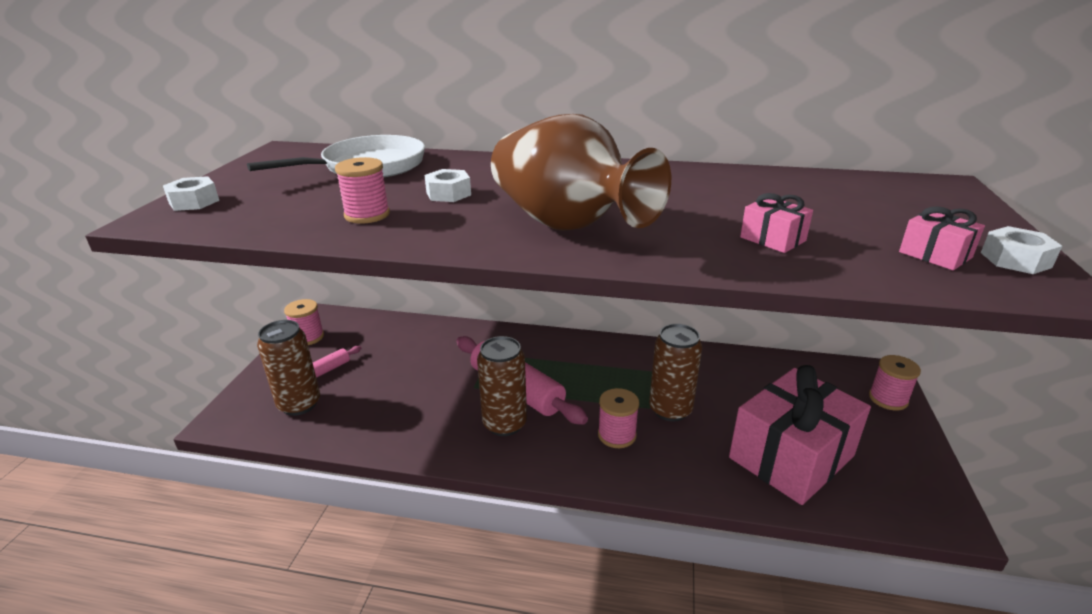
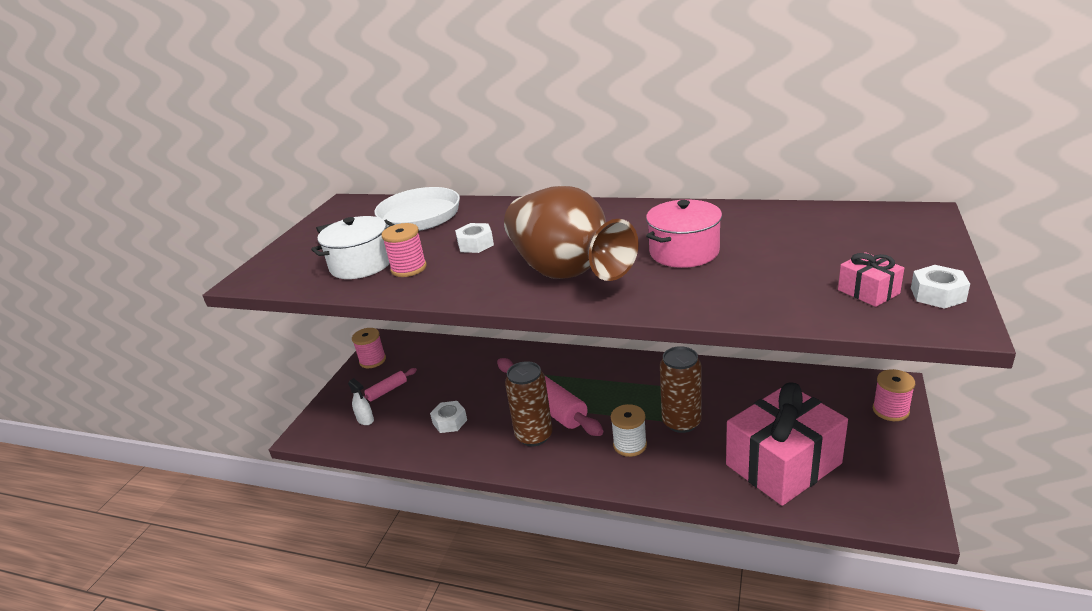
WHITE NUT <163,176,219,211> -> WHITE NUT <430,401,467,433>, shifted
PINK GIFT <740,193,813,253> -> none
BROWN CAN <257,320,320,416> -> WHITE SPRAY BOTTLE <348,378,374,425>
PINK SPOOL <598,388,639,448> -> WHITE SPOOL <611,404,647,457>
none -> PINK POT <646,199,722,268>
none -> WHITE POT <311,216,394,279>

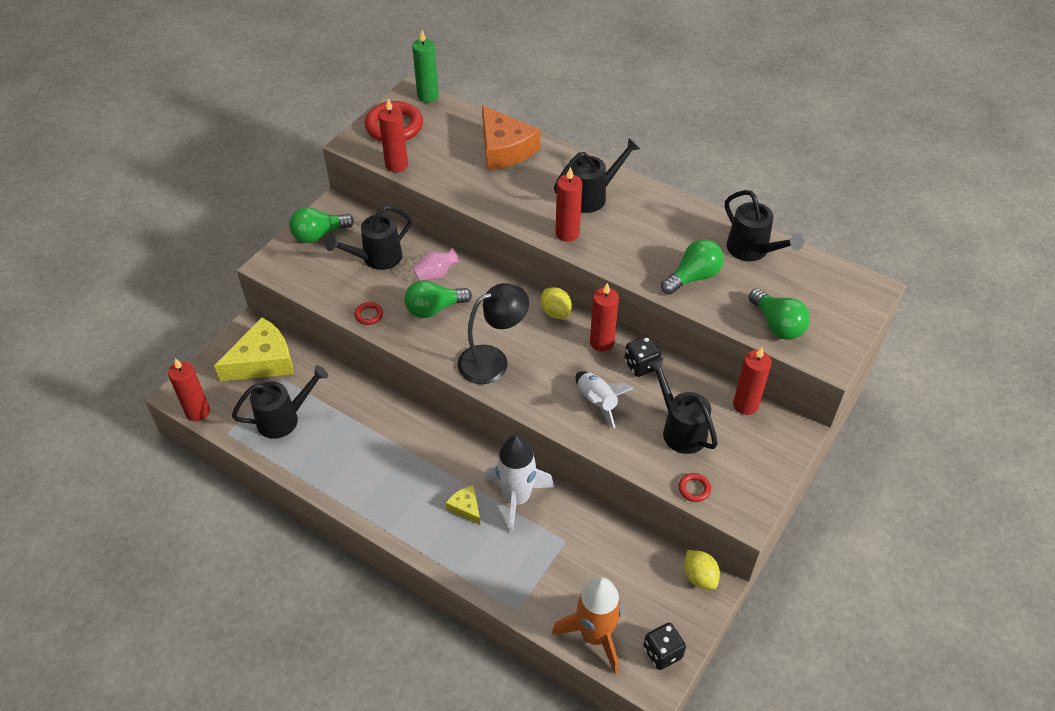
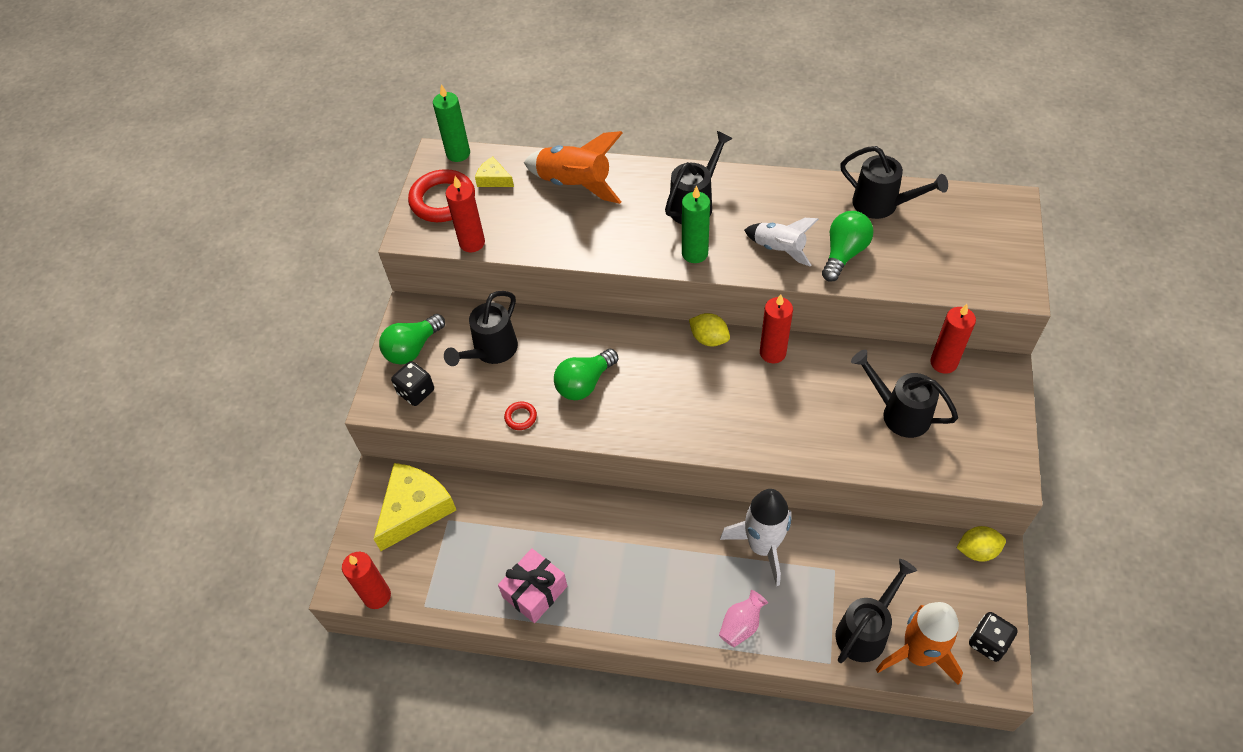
ORANGE CHEESE <482,105,540,170> -> ORANGE ROCKET <524,131,623,204>
RED CANDLE <556,167,582,242> -> GREEN CANDLE <682,185,710,263>
PINK VASE <413,248,460,281> -> PINK VASE <719,590,768,647>, shifted
BLACK LAMP <457,283,529,384> -> none
GREEN LIGHT BULB <749,288,810,340> -> none
BLACK DICE <624,336,661,377> -> BLACK DICE <391,361,434,406>, shifted
BLACK WATERING CAN <232,365,328,439> -> BLACK WATERING CAN <836,559,917,663>, shifted
WHITE ROCKET <575,371,634,428> -> WHITE ROCKET <744,218,819,267>, shifted
RED RING <678,473,711,502> -> none
YELLOW CHEESE <446,485,480,525> -> YELLOW CHEESE <475,156,514,187>, shifted
YELLOW LEMON <684,550,720,590> -> YELLOW LEMON <956,526,1006,562>, 45 degrees counterclockwise
none -> PINK GIFT <498,548,567,623>

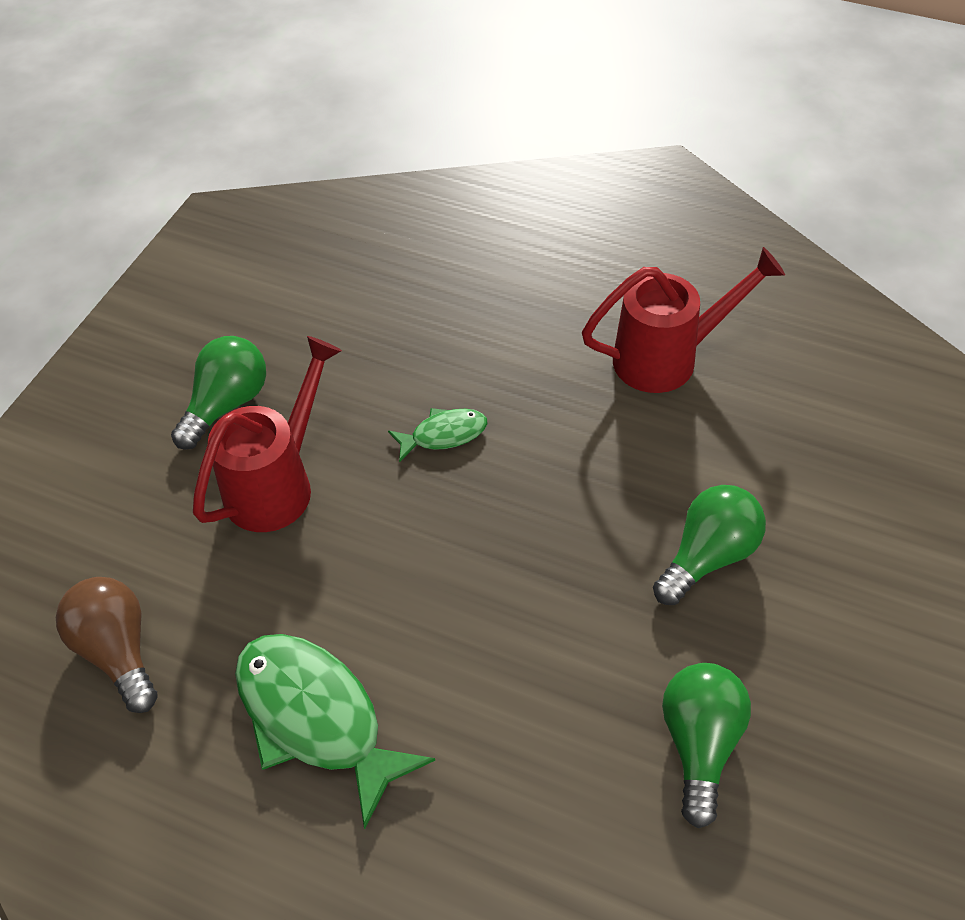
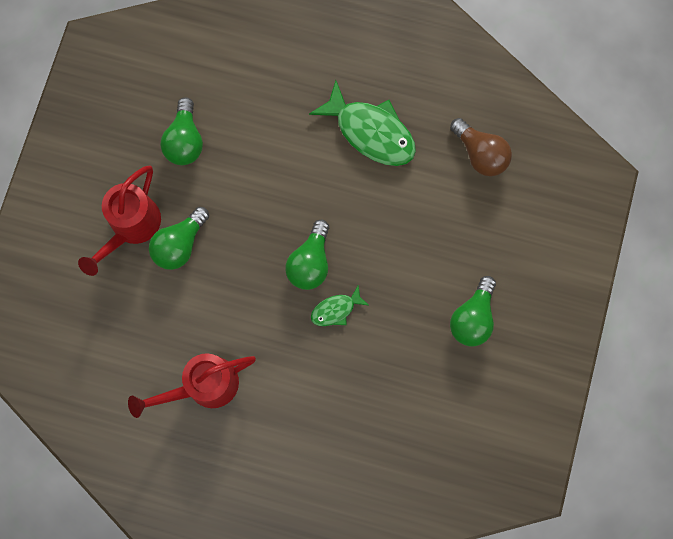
RED WATERING CAN <193,336,342,532> -> RED WATERING CAN <78,165,161,276>, shifted
none -> GREEN LIGHT BULB <285,220,329,290>

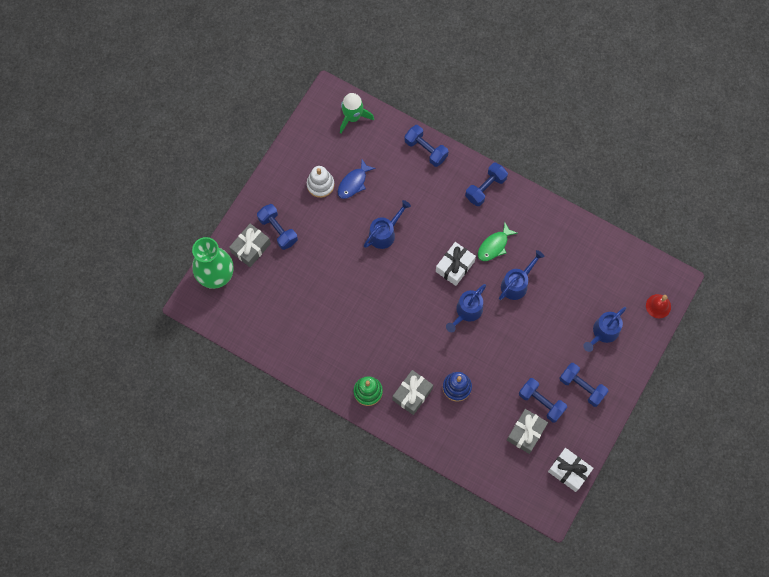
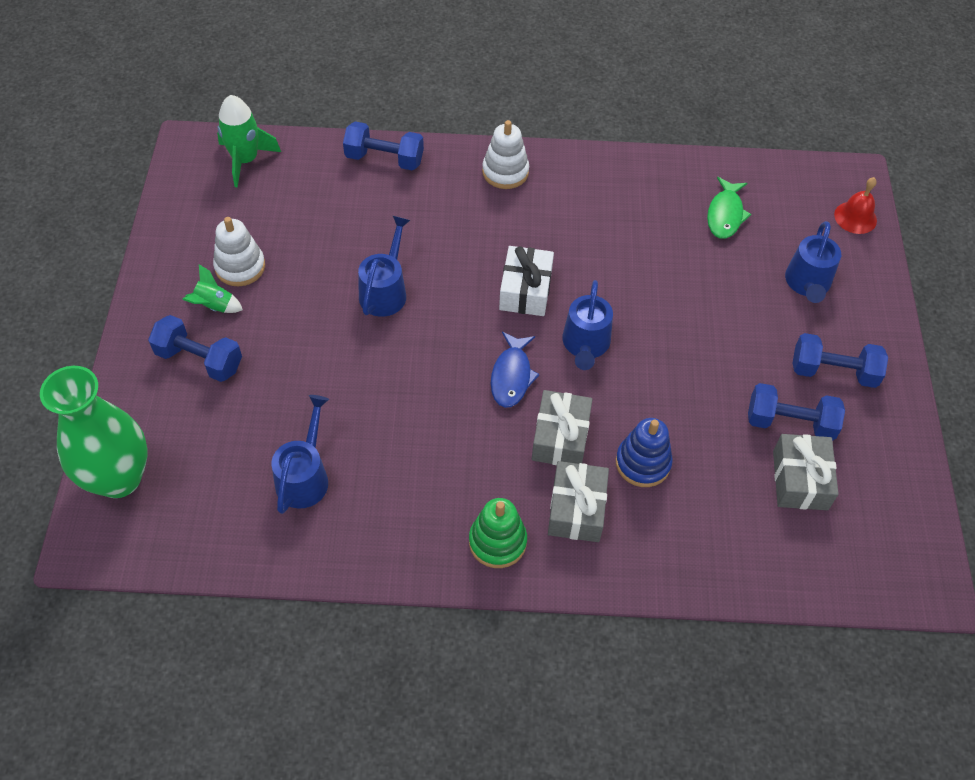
BLUE FISH <338,159,376,199> -> BLUE FISH <491,332,540,408>, shifted
BLUE DUMBBELL <465,162,508,206> -> WHITE STACKING TOY <482,120,529,189>
GREEN FISH <478,222,517,261> -> GREEN FISH <707,177,751,239>, shifted
GREY GIFT <229,224,271,267> -> GREY GIFT <532,390,593,465>, shifted
BLUE WATERING CAN <499,250,544,300> -> BLUE WATERING CAN <271,395,329,514>, shifted
WHITE GIFT <548,448,593,492> -> none
none -> GREEN ROCKET <182,264,243,313>

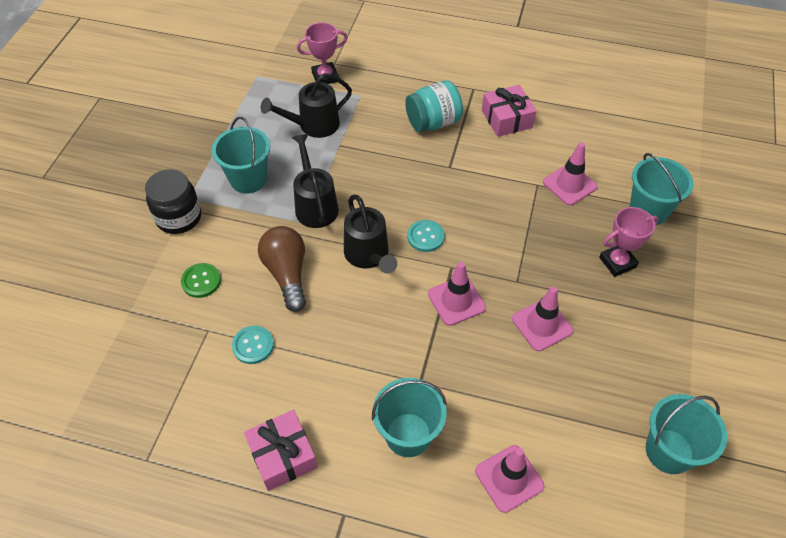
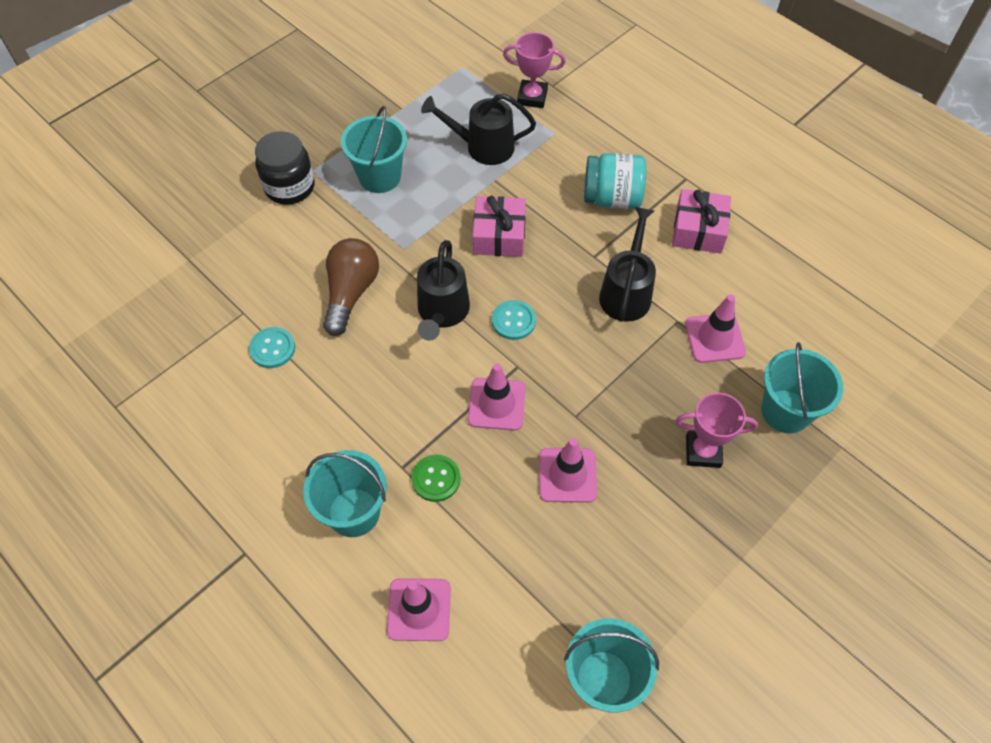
BLACK WATERING CAN <292,134,339,228> -> BLACK WATERING CAN <599,207,656,322>, shifted
GREEN BUTTON <181,263,221,298> -> GREEN BUTTON <412,454,461,502>, shifted
PINK GIFT <244,410,318,491> -> PINK GIFT <473,196,526,257>, shifted

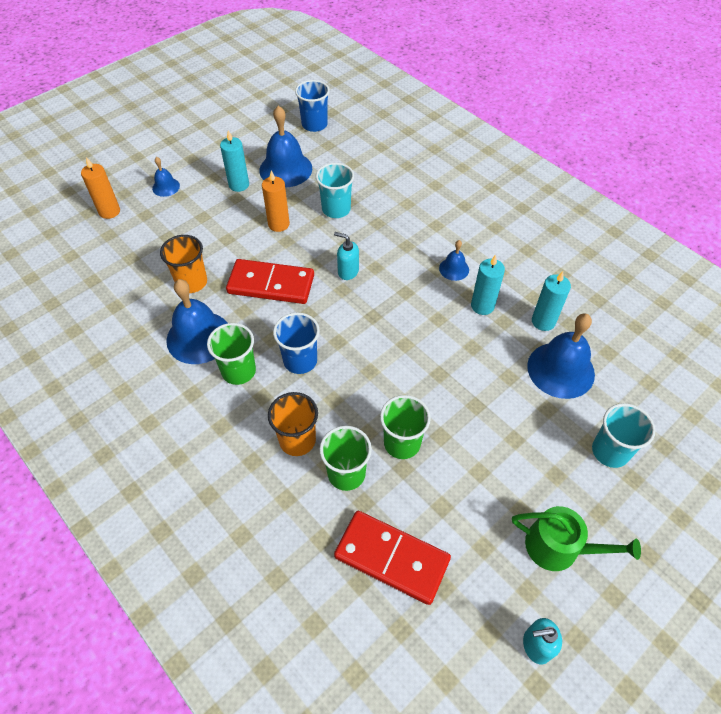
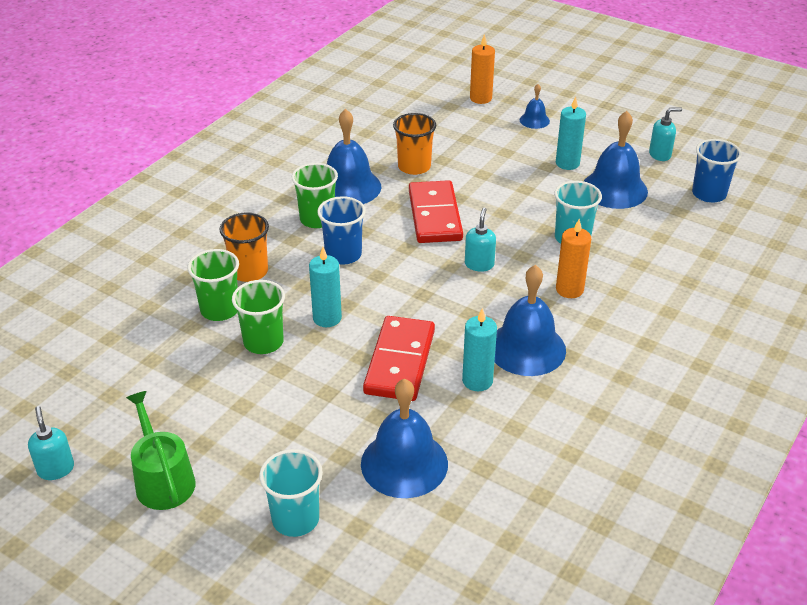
ORANGE CANDLE <262,171,290,232> -> ORANGE CANDLE <556,219,591,298>, shifted
BLUE BELL <439,240,469,281> -> BLUE BELL <495,265,566,376>, x1.99
TURQUOISE CANDLE <532,271,571,331> -> TURQUOISE CANDLE <309,247,342,327>, shifted
GREEN WATERING CAN <512,506,641,571> -> GREEN WATERING CAN <126,391,196,510>, 150 degrees clockwise
RED DOMINO <334,511,451,605> -> RED DOMINO <363,316,435,401>, shifted
none -> TURQUOISE SOAP DISPENSER <649,108,682,161>

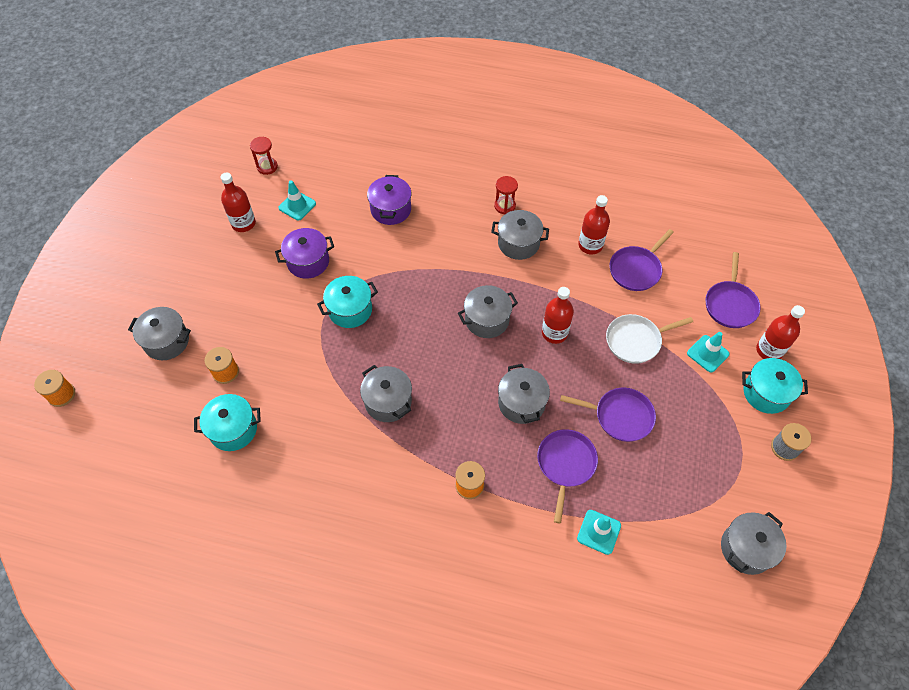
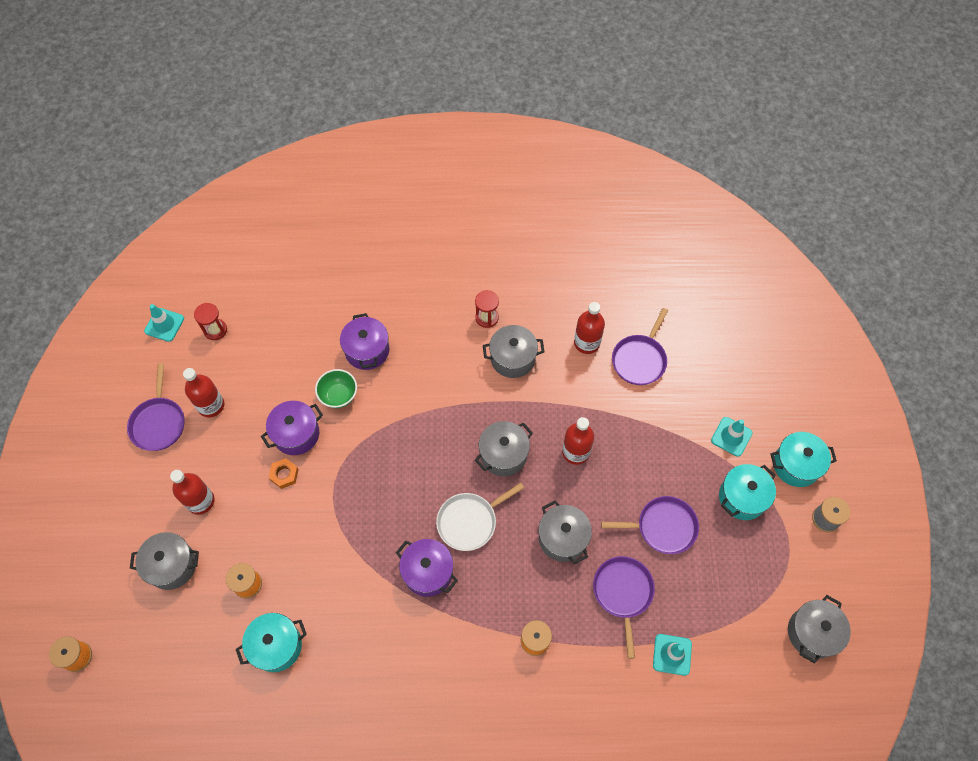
TURQUOISE TRAFFIC CONE <278,180,316,221> -> TURQUOISE TRAFFIC CONE <144,304,184,342>, shifted
PURPLE PAN <706,252,761,328> -> PURPLE PAN <127,363,185,451>, shifted
TURQUOISE POT <317,276,378,328> -> TURQUOISE POT <719,464,776,520>, shifted
RED BOTTLE <756,305,805,359> -> RED BOTTLE <170,470,215,515>, shifted
WHITE PAN <606,314,693,364> -> WHITE PAN <436,483,524,551>, shifted
GREY POT <360,365,412,422> -> PURPLE POT <396,539,458,597>
none -> GREEN BOWL <315,369,357,408>
none -> ORANGE NUT <268,458,299,489>

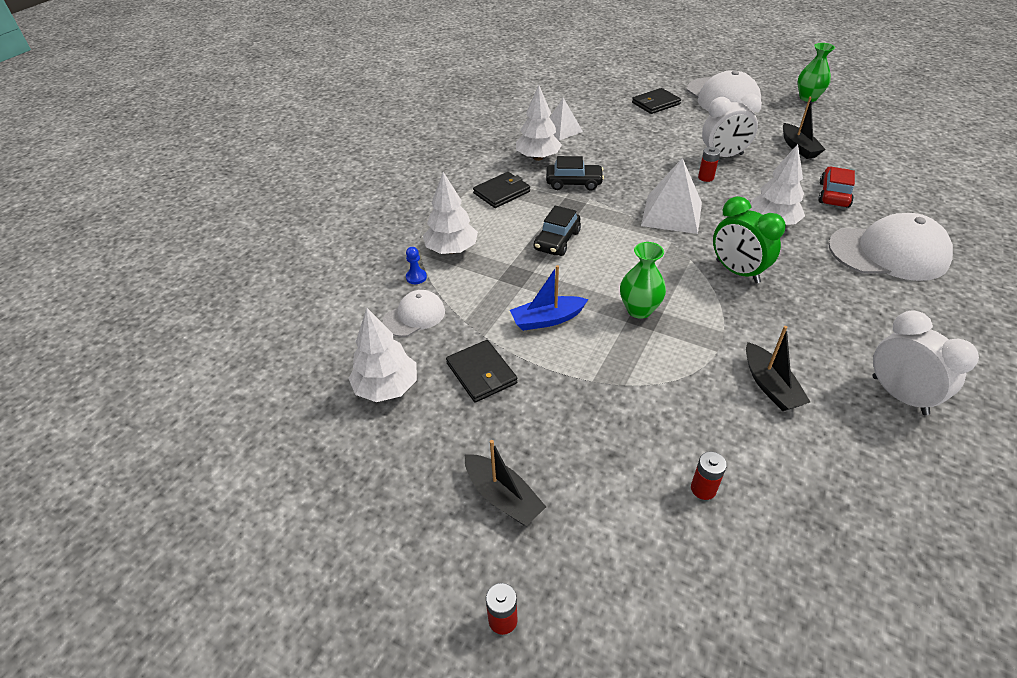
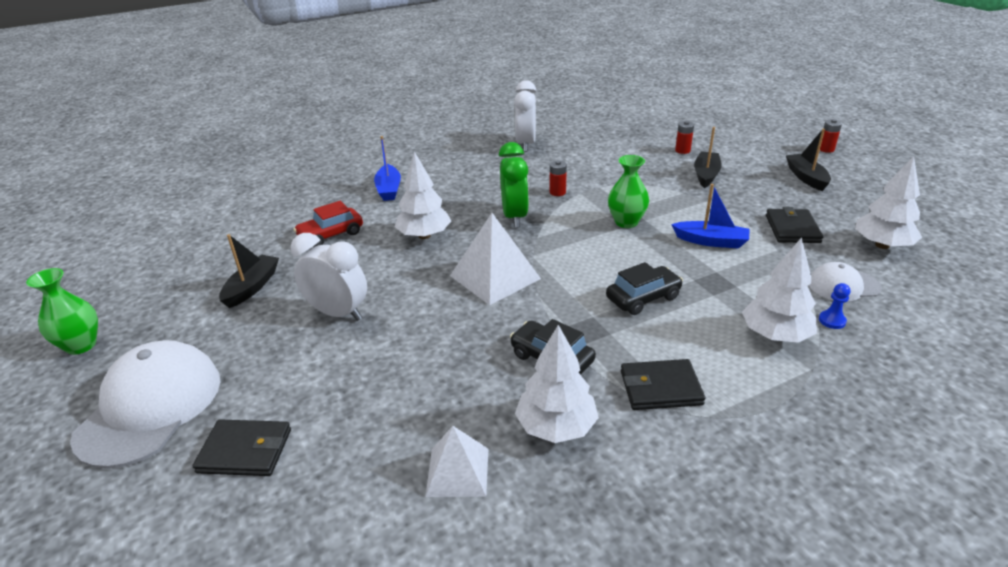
RED BATTERY <698,147,720,182> -> RED BATTERY <550,160,567,196>, shifted
WHITE CAP <828,213,953,281> -> BLUE BOAT <374,136,401,201>
BLACK BOAT <746,326,810,411> -> BLACK BOAT <694,127,722,188>, shifted

